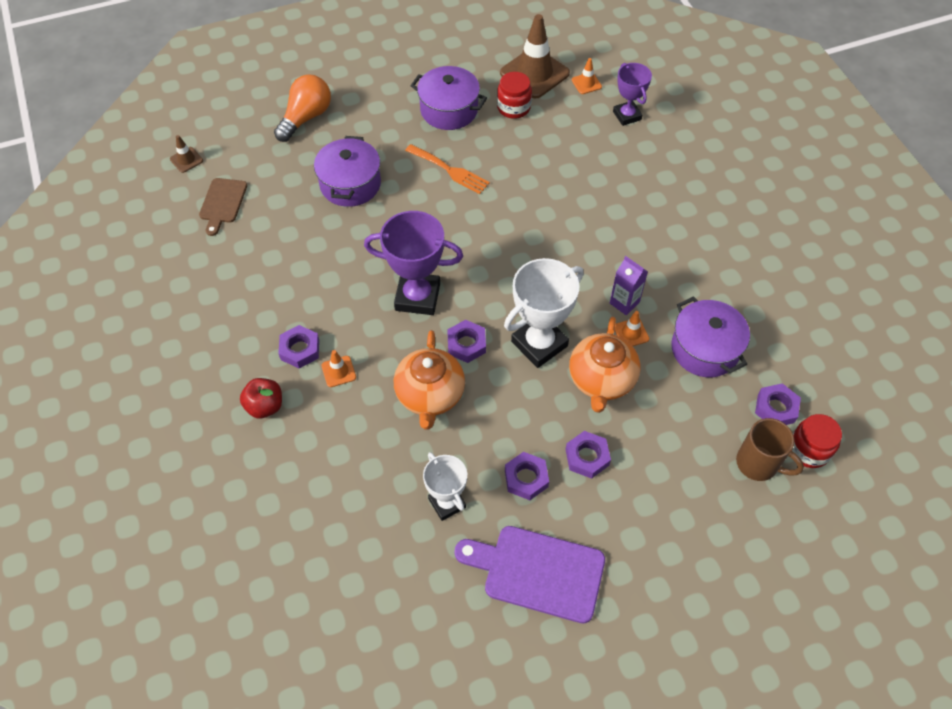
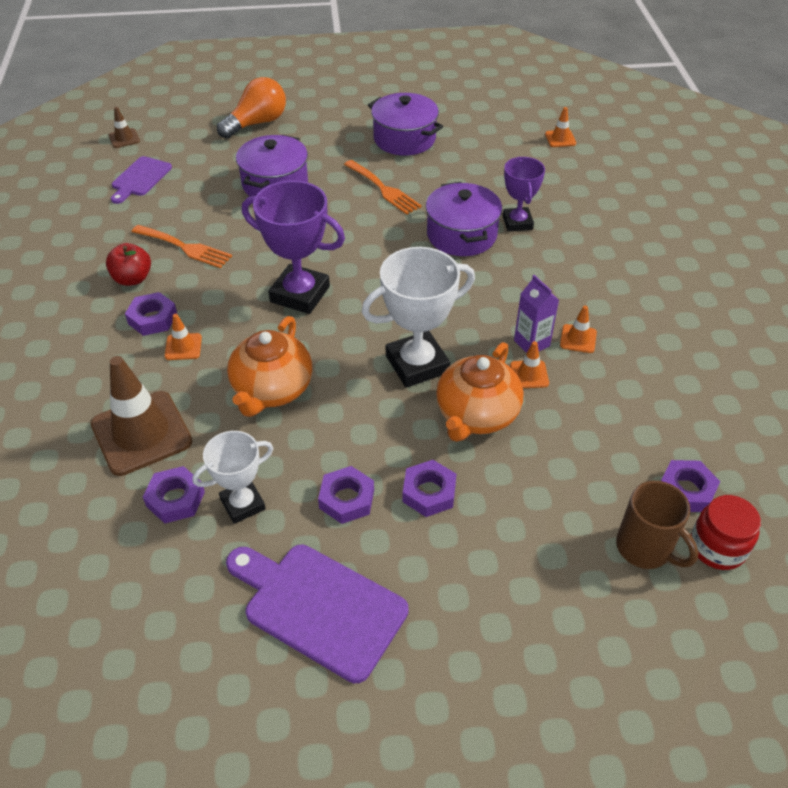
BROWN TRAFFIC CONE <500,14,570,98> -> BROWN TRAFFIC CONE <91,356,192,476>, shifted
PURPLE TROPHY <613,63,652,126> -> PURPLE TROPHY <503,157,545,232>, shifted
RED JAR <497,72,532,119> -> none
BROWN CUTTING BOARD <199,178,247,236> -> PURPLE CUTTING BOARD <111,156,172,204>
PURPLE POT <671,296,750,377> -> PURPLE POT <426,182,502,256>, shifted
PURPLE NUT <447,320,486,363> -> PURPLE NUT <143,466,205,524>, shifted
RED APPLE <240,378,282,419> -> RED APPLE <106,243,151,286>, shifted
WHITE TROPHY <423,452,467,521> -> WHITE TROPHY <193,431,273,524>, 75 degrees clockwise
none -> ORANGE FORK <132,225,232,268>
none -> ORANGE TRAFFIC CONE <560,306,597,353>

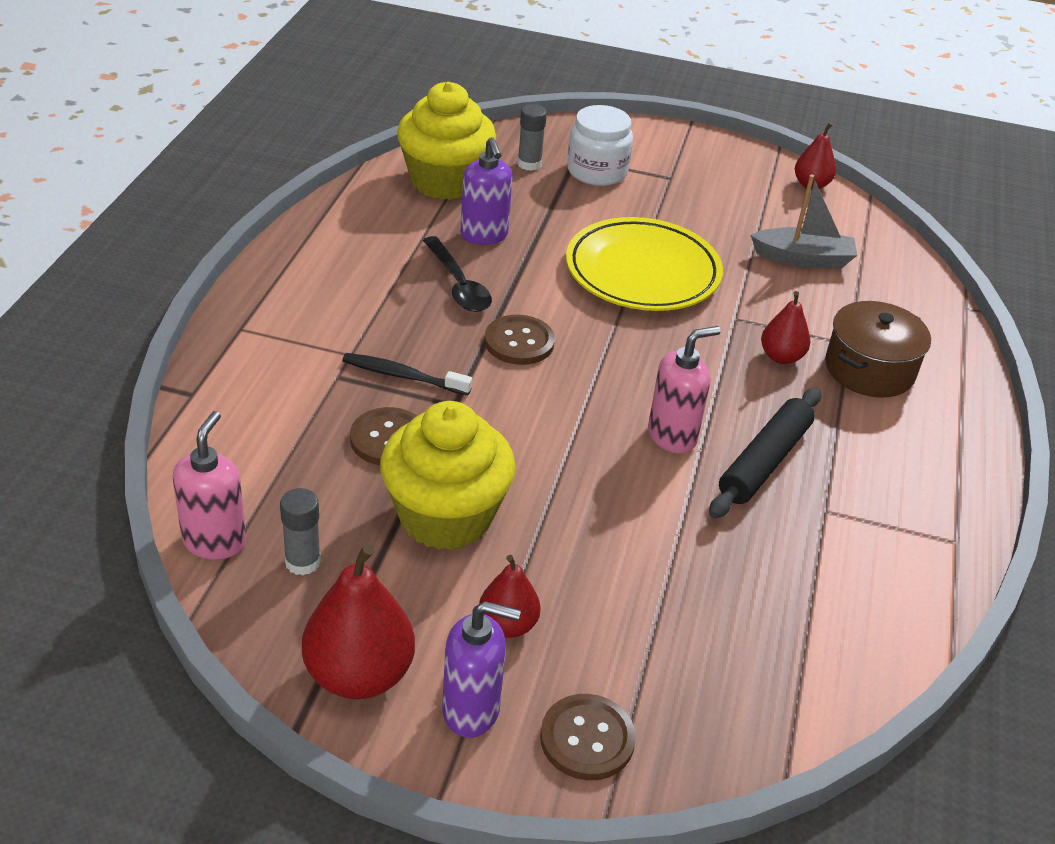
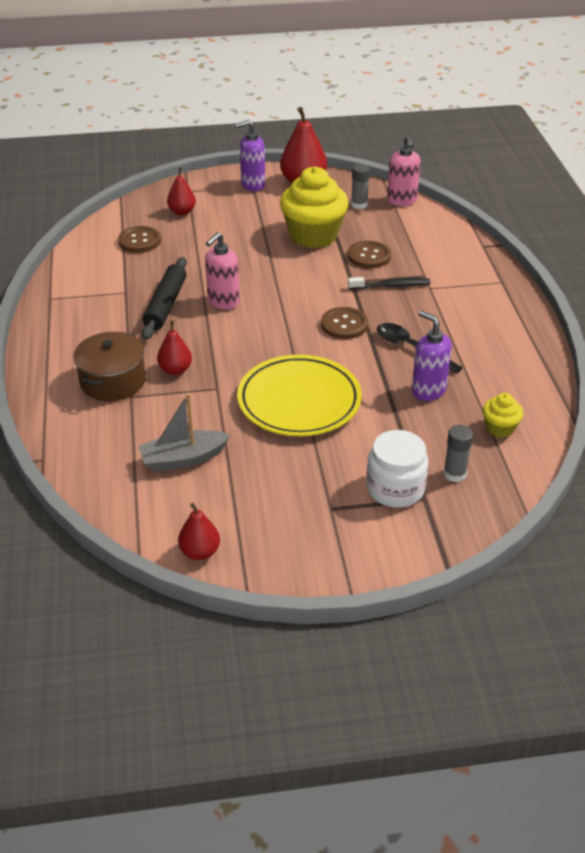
YELLOW CUPCAKE <397,82,496,200> -> YELLOW CUPCAKE <483,393,523,438>, x0.47
RED PEAR <479,555,541,638> -> RED PEAR <167,167,196,215>, shifted
BROWN BUTTON <540,694,636,780> -> BROWN BUTTON <118,226,161,253>, shifted

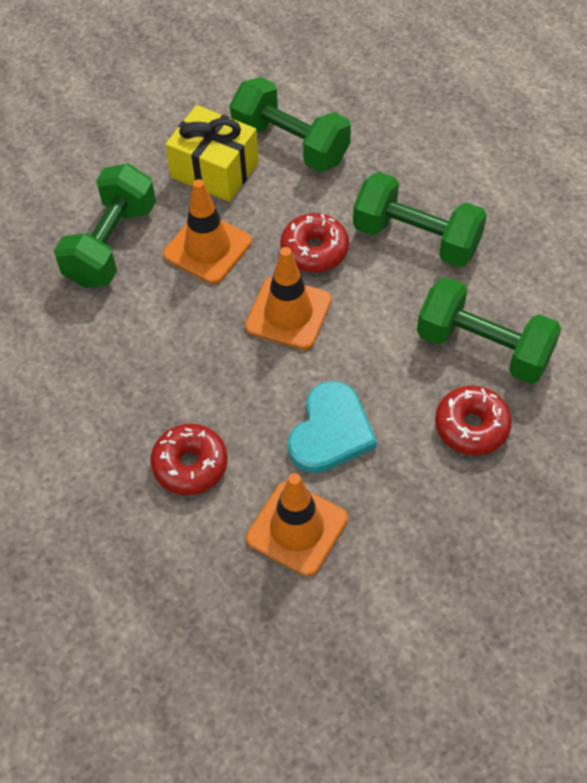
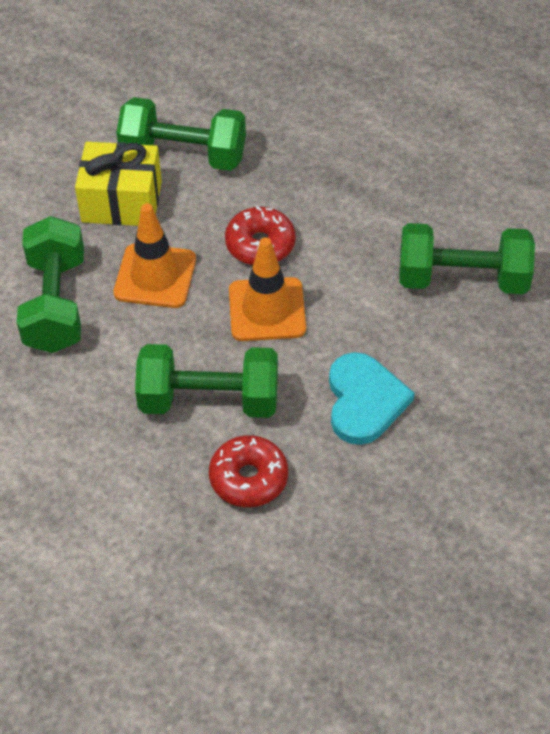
GREEN DUMBBELL <353,172,487,268> -> GREEN DUMBBELL <135,344,278,418>, shifted
RED DONUT <435,385,512,455> -> none
ORANGE TRAFFIC CONE <246,473,348,577> -> none

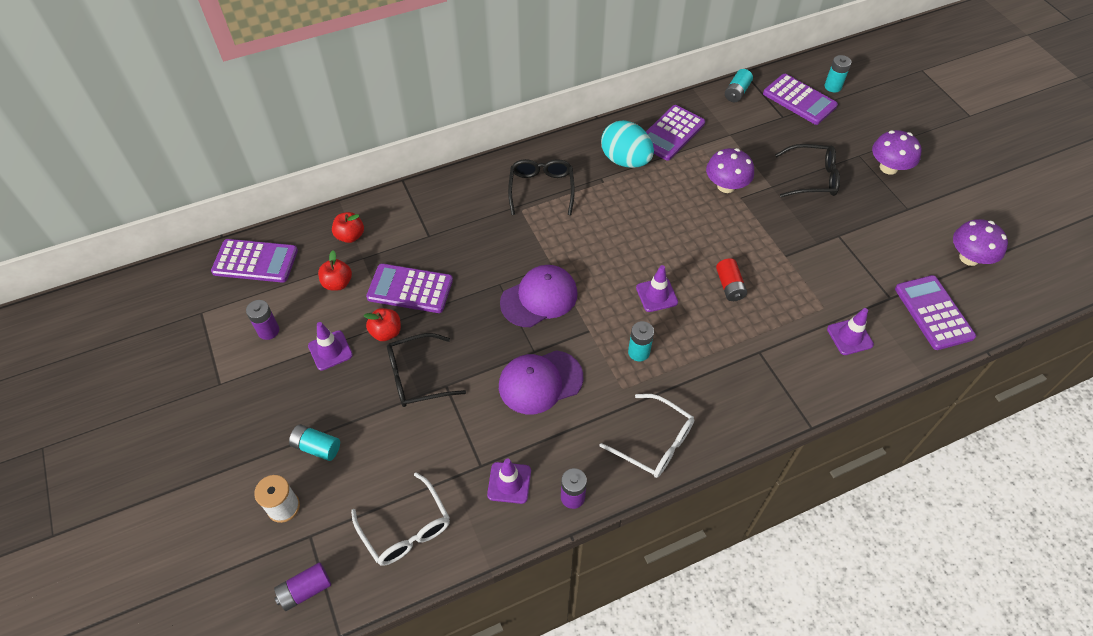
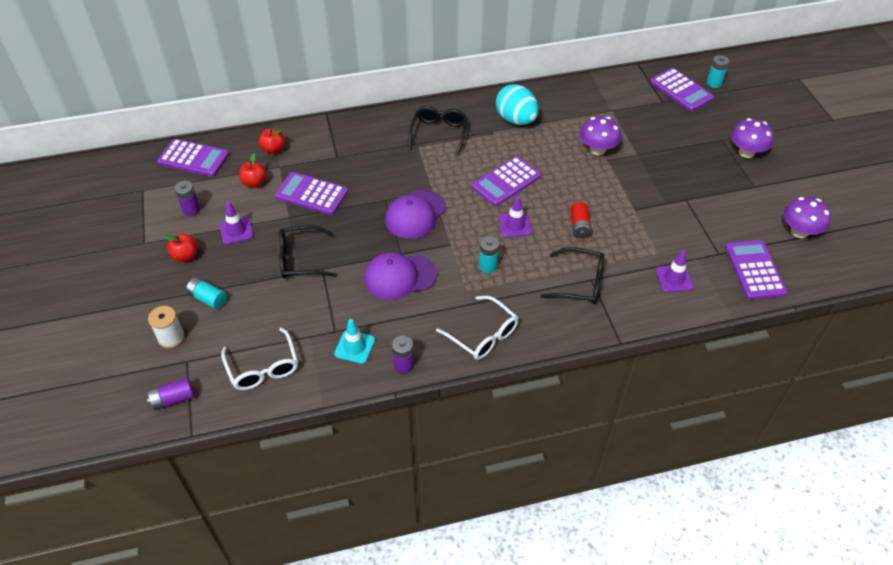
TURQUOISE BATTERY <725,69,753,102> -> none
PURPLE CALCULATOR <646,105,705,161> -> PURPLE CALCULATOR <472,156,541,206>, shifted
BLACK GLASSES <775,144,840,197> -> BLACK GLASSES <541,247,604,304>, shifted
PURPLE CAP <500,265,578,327> -> PURPLE CAP <385,190,446,239>, 150 degrees clockwise
RED APPLE <363,308,401,341> -> RED APPLE <164,233,198,262>, shifted
PURPLE TRAFFIC CONE <487,458,531,504> -> TURQUOISE TRAFFIC CONE <334,319,375,364>

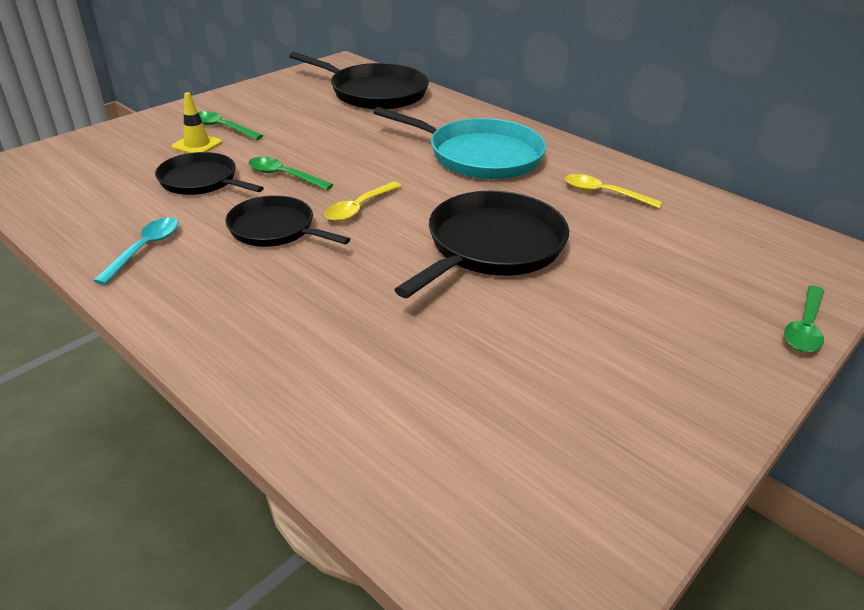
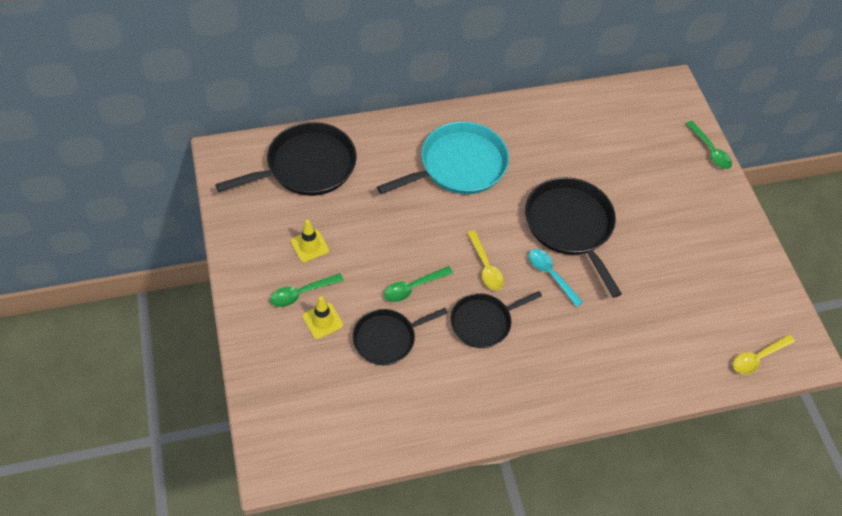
YELLOW SPOON <565,174,662,208> -> YELLOW SPOON <733,335,795,374>, shifted
TURQUOISE SPOON <93,217,179,285> -> TURQUOISE SPOON <529,249,583,307>, shifted
none -> YELLOW TRAFFIC CONE <291,220,329,262>

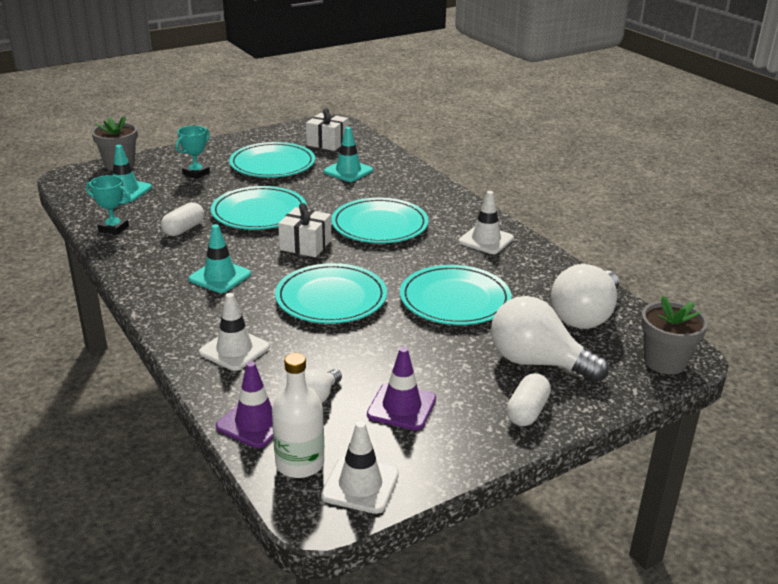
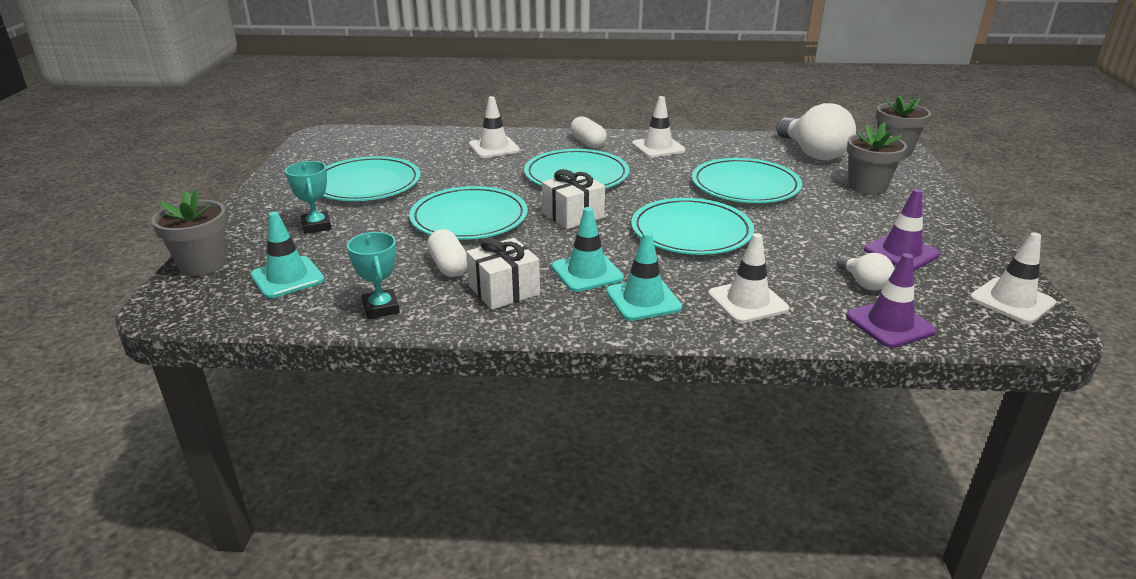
WHITE GIFT <306,108,348,151> -> WHITE GIFT <466,237,540,310>, shifted
TURQUOISE TRAFFIC CONE <324,127,373,182> -> TURQUOISE TRAFFIC CONE <606,232,682,321>, shifted
TURQUOISE TROPHY <86,175,131,235> -> TURQUOISE TROPHY <347,232,400,319>, 75 degrees counterclockwise
WHITE LIGHT BULB <491,296,609,382> -> GREY FLOWER POT <847,122,907,195>
WHITE BOTTLE <272,353,324,478> -> none
WHITE CAPSULE <506,373,551,426> -> WHITE CAPSULE <570,116,607,148>, shifted
none -> WHITE TRAFFIC CONE <469,96,520,158>

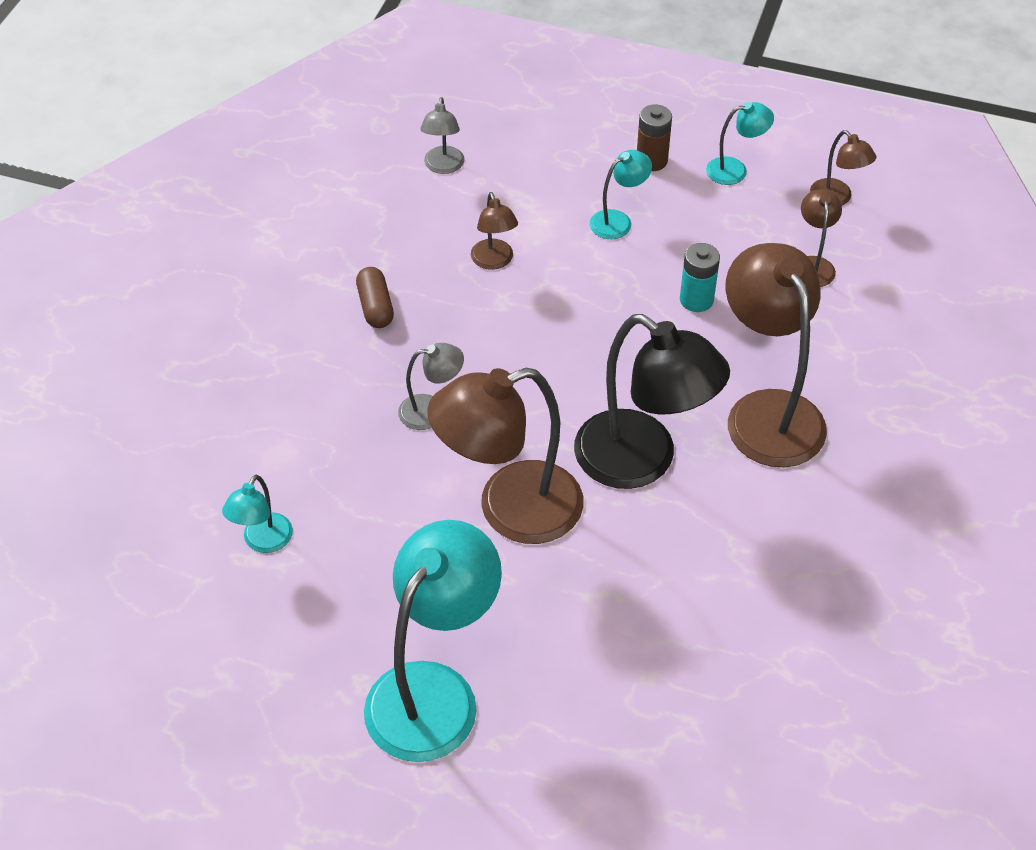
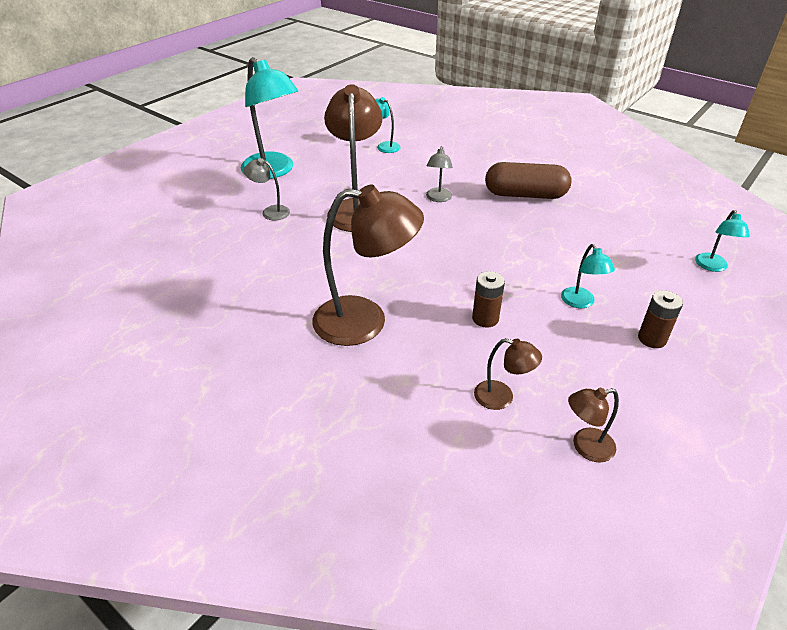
GREY LAMP <421,97,465,174> -> GREY LAMP <244,158,290,220>, shifted
TURQUOISE LAMP <706,102,774,185> -> TURQUOISE LAMP <695,210,750,272>, shifted
BROWN LAMP <471,192,518,270> -> none
TURQUOISE BATTERY <680,243,720,312> -> BROWN BATTERY <472,271,505,328>
BROWN CAPSULE <356,267,394,328> -> BROWN CAPSULE <485,162,572,199>, x1.88
BLACK LAMP <574,314,730,489> -> none

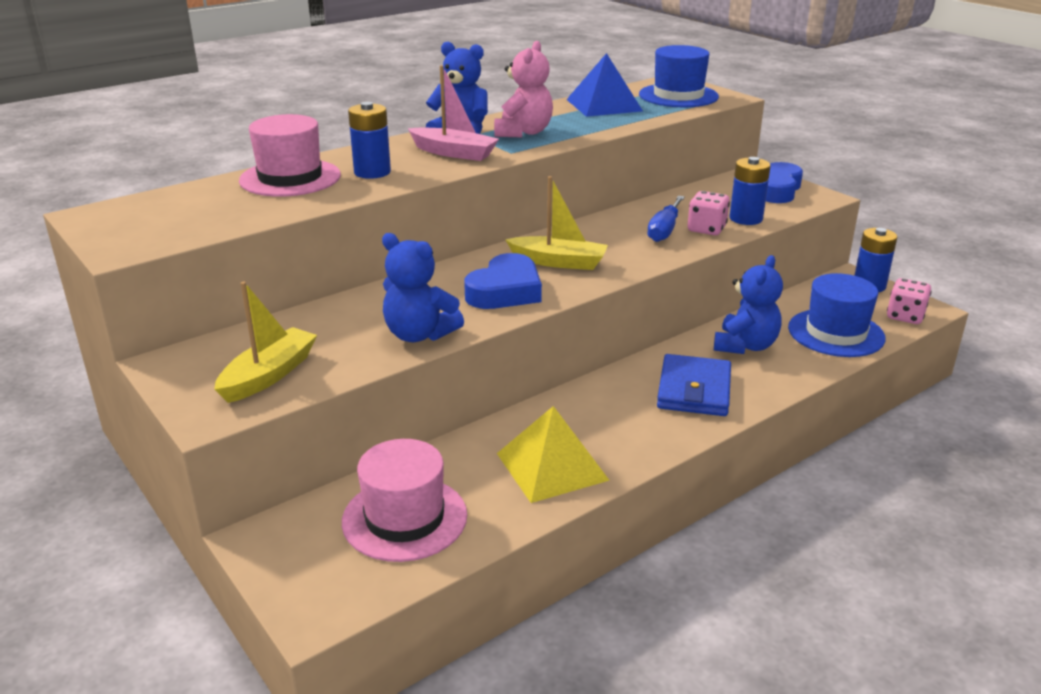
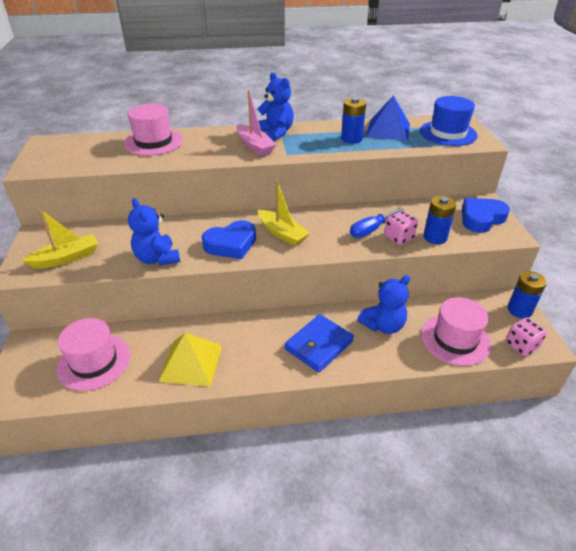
PINK TEDDY BEAR <494,41,553,137> -> none
BLUE BATTERY <348,102,391,179> -> BLUE BATTERY <341,98,366,144>, shifted
BLUE HAT <788,273,886,357> -> PINK HAT <421,297,491,366>

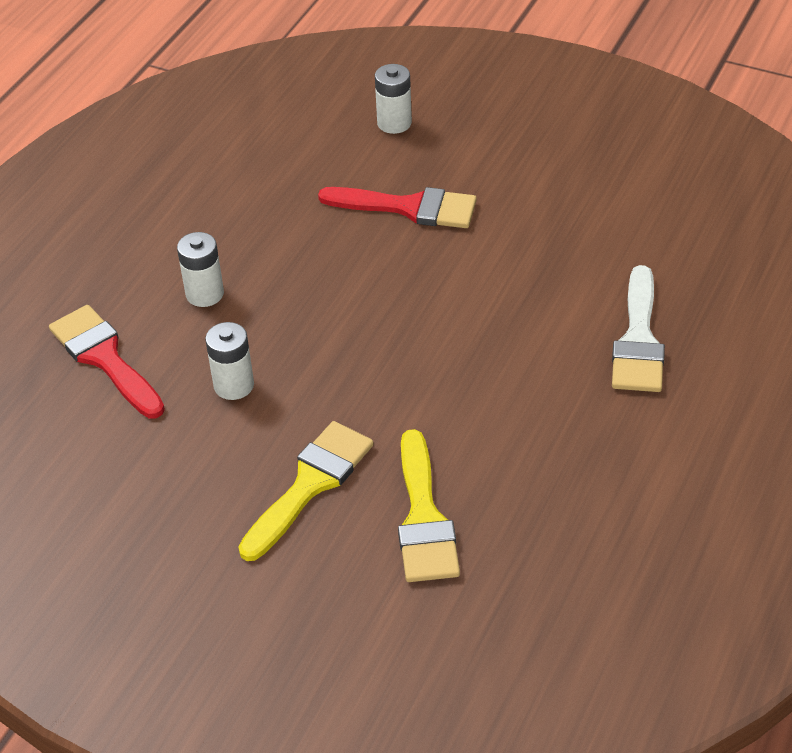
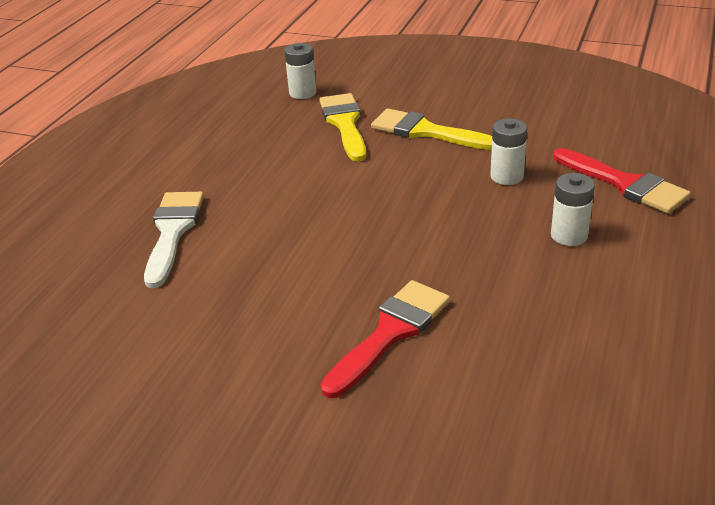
WHITE BATTERY <375,64,412,134> -> WHITE BATTERY <284,43,316,99>, shifted
RED BRUSH <318,187,477,228> -> RED BRUSH <320,280,450,398>, 120 degrees clockwise
YELLOW BRUSH <238,421,374,561> -> YELLOW BRUSH <371,109,492,150>, 90 degrees clockwise

